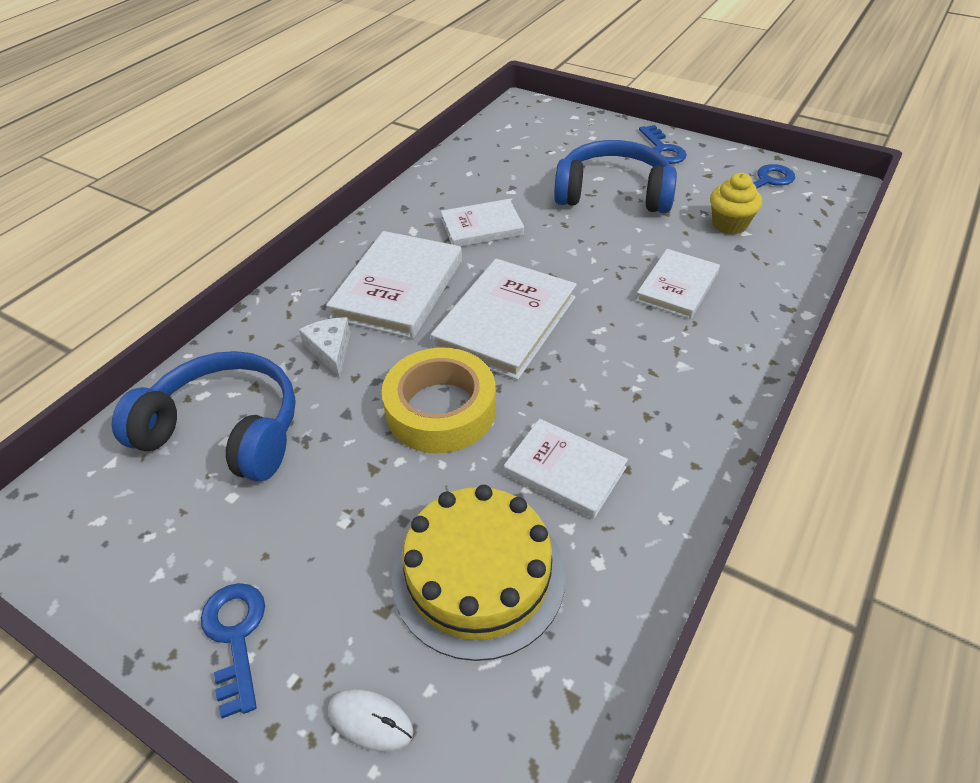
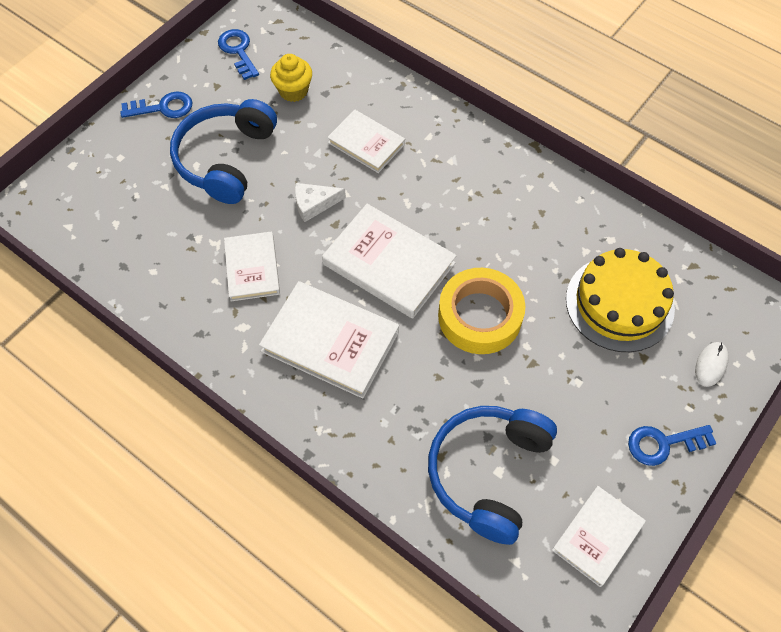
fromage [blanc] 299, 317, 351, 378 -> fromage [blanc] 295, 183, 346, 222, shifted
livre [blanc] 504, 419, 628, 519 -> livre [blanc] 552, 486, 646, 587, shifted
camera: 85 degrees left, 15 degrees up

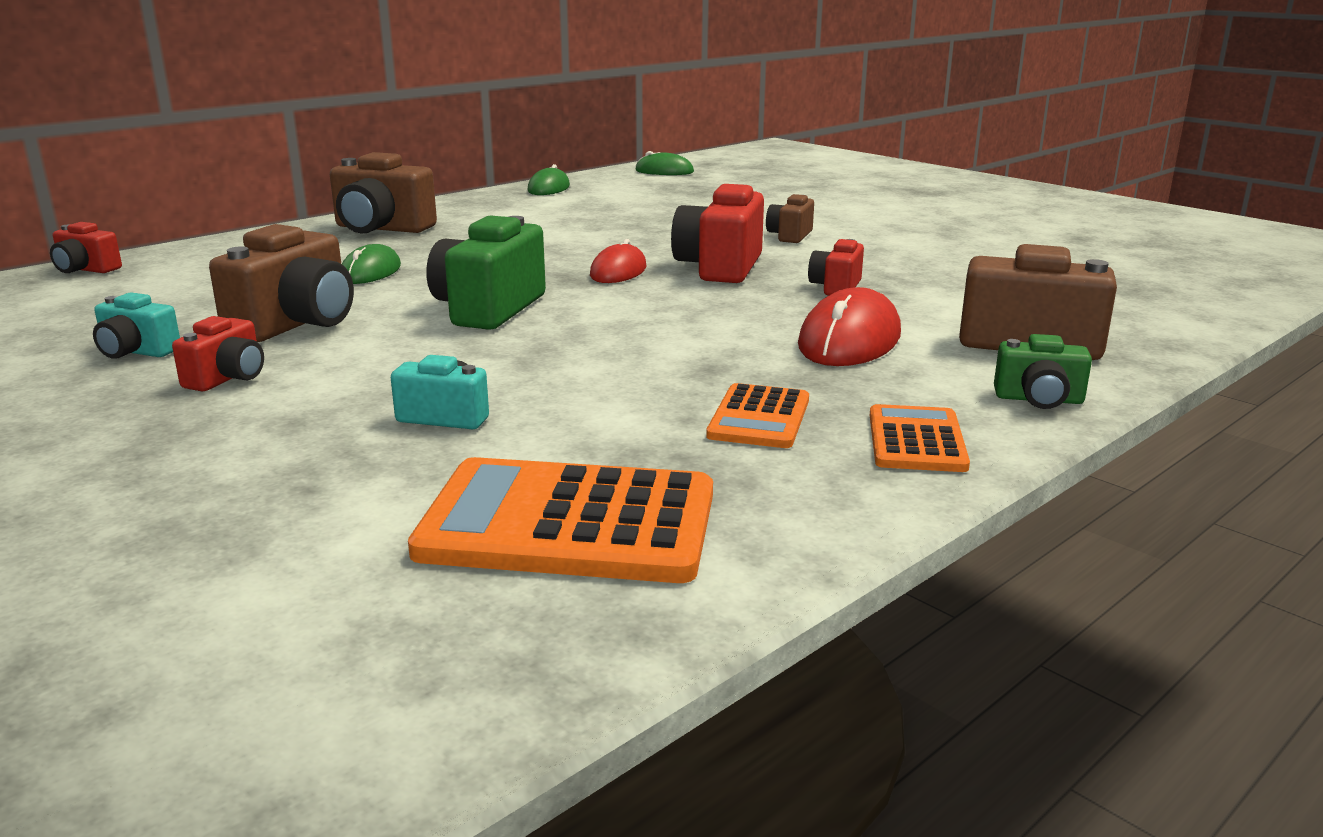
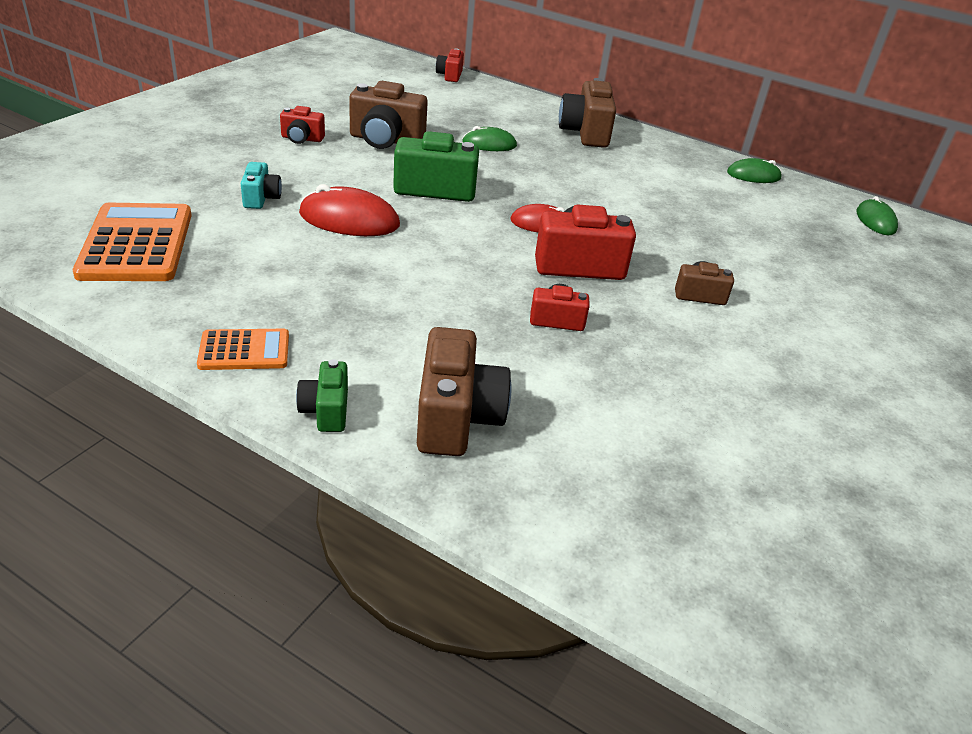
appareil photo [turquoise] 93, 292, 180, 359 -> none
calculatrice [orange] 706, 383, 809, 448 -> none
souris [rouge] 798, 287, 901, 366 -> souris [rouge] 299, 184, 400, 236, shifted
camera: 70 degrees right, 15 degrees up

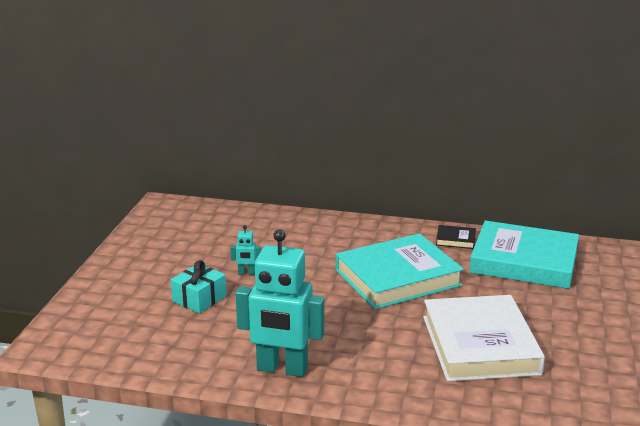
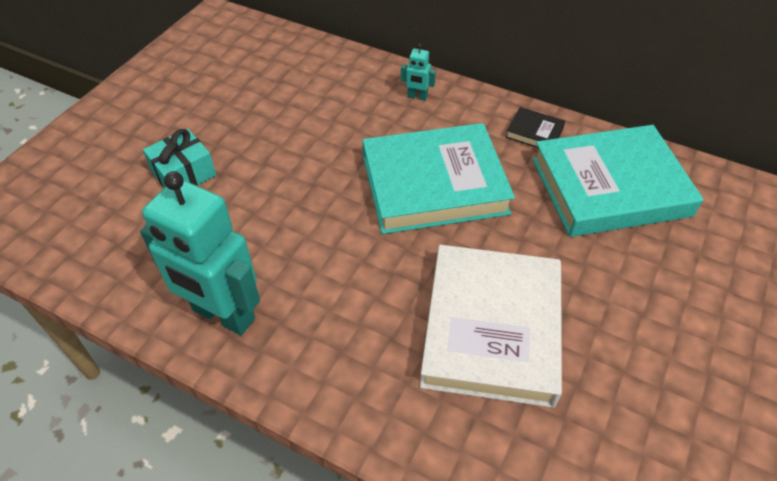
robot [turquoise] 231, 225, 261, 275 -> robot [turquoise] 401, 44, 436, 101, shifted
livre [turquoise] 469, 221, 579, 289 -> livre [turquoise] 532, 125, 704, 237, 45 degrees counterclockwise
camera: 15 degrees right, 25 degrees up

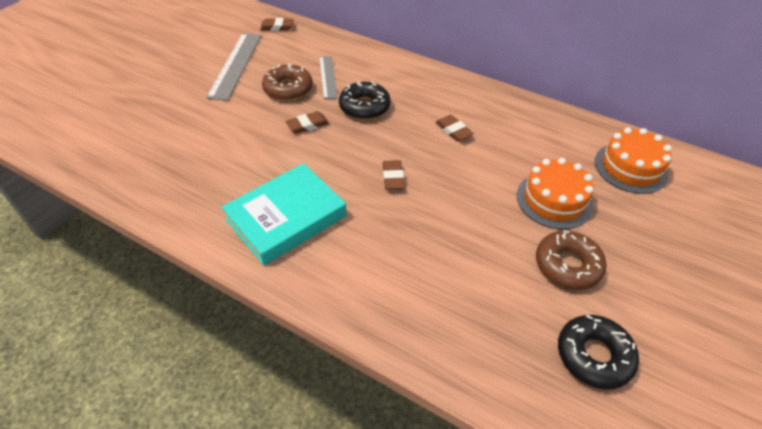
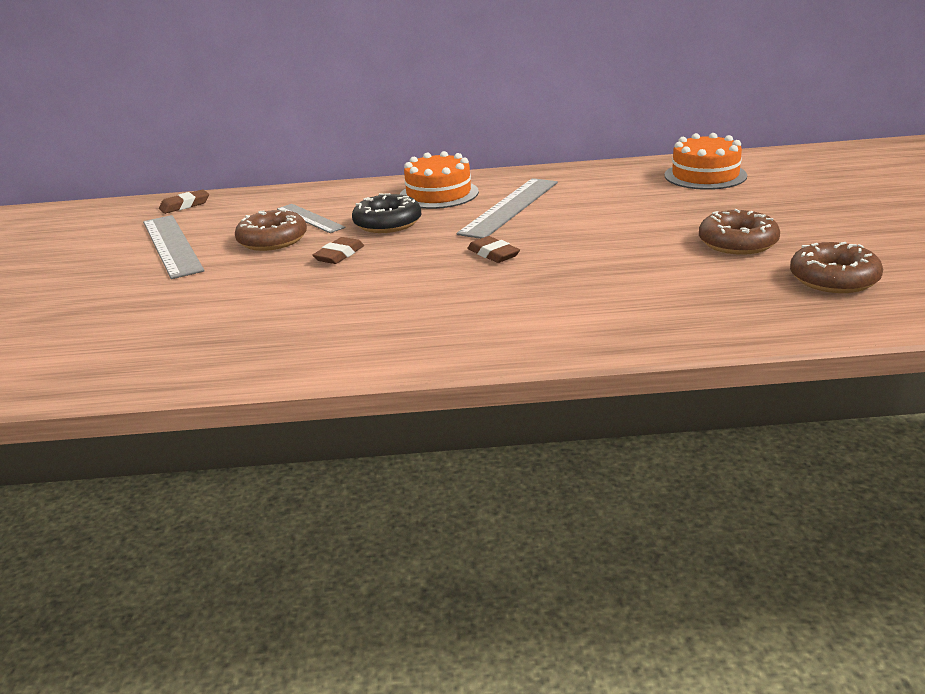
livre [turquoise] 221, 163, 347, 266 -> none
gomme [marron] 435, 115, 474, 142 -> règle [gris] 457, 178, 558, 239
gâteau [orange] 517, 158, 594, 229 -> gâteau [orange] 399, 151, 479, 209, shifted
beignet [noir] 558, 315, 639, 389 -> beignet [marron] 790, 242, 883, 293
camera: 30 degrees left, 20 degrees down

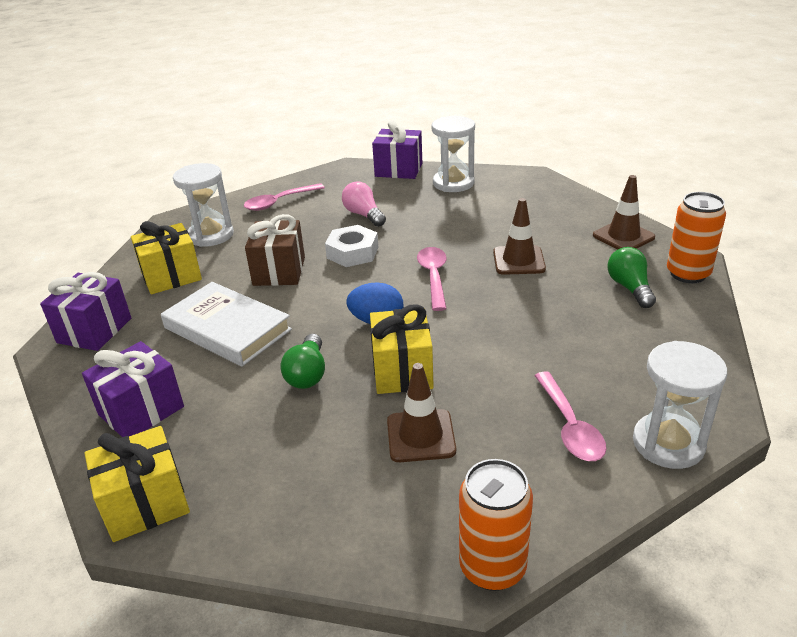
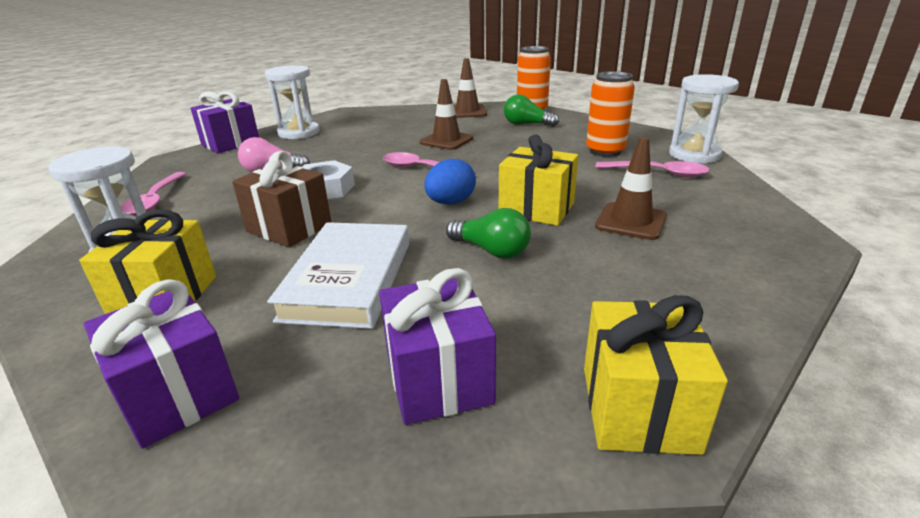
livre [blanc] 161, 282, 292, 367 -> livre [blanc] 267, 222, 409, 329, 60 degrees counterclockwise
canette [orange] 459, 459, 533, 591 -> canette [orange] 586, 71, 635, 157, shifted
camera: 60 degrees left, 5 degrees down

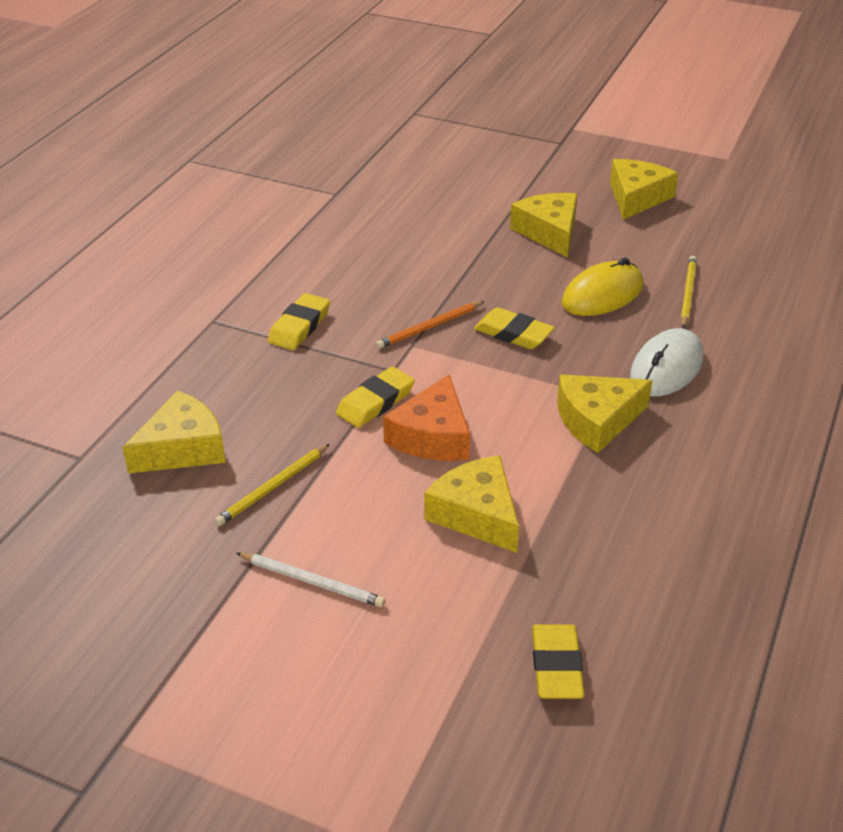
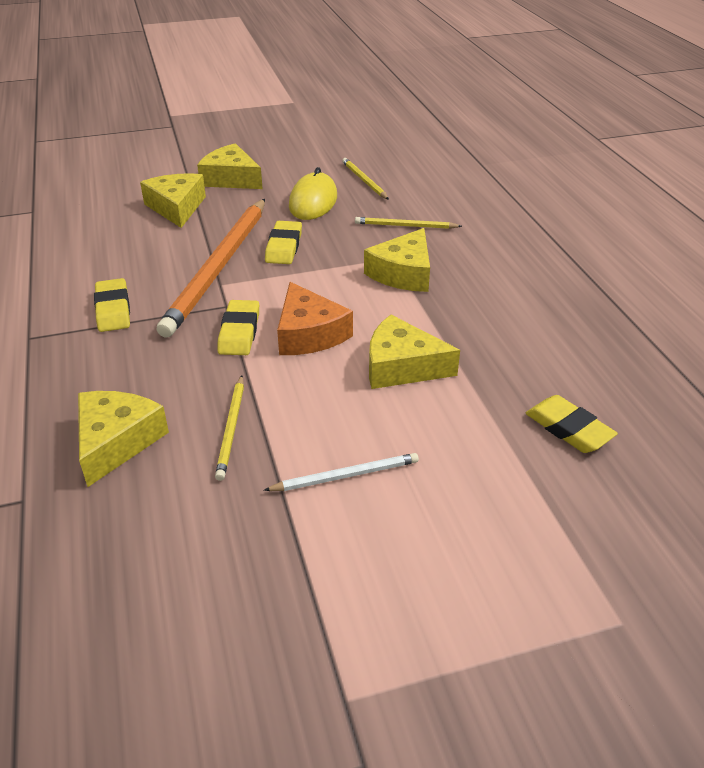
crayon [orange] 376, 301, 485, 349 -> crayon [orange] 157, 199, 265, 338, x2.23
gomme [jaune] 474, 307, 555, 349 -> gomme [jaune] 265, 221, 302, 264, 75 degrees counterclockwise
fromage [jaune] 610, 159, 678, 220 -> fromage [jaune] 140, 173, 206, 228, shifted
souris [blanc] 630, 328, 703, 396 -> crayon [jaune] 355, 217, 462, 229
camera: 40 degrees left, 0 degrees up

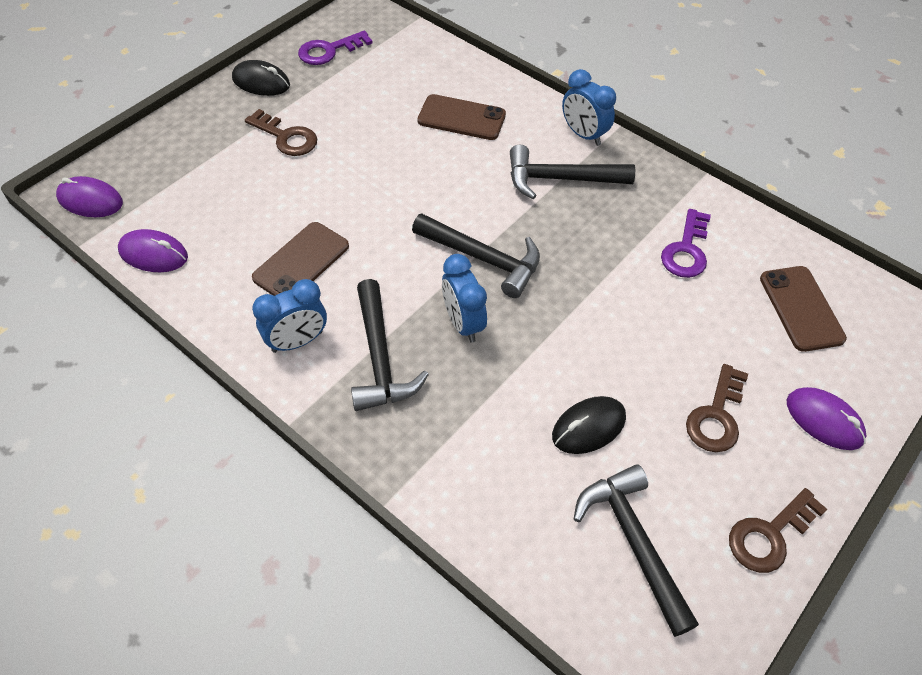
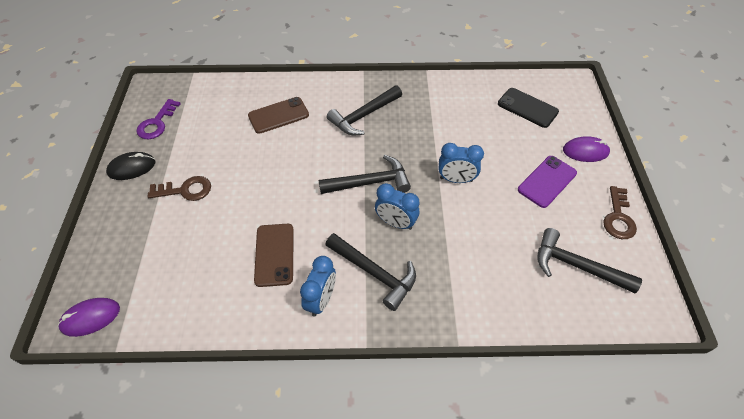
souris [violet] 118, 229, 188, 272 -> none
souris [noir] 552, 396, 626, 454 -> none
réveil [bleu] 562, 69, 616, 146 -> réveil [bleu] 439, 143, 484, 183, shifted
clé [violet] 661, 209, 711, 278 -> none
clé [marron] 686, 364, 748, 452 -> téléphone [violet] 518, 156, 577, 208
téléphone [marron] 760, 266, 847, 352 -> téléphone [noir] 498, 88, 559, 128
camera: 40 degrees left, 0 degrees up

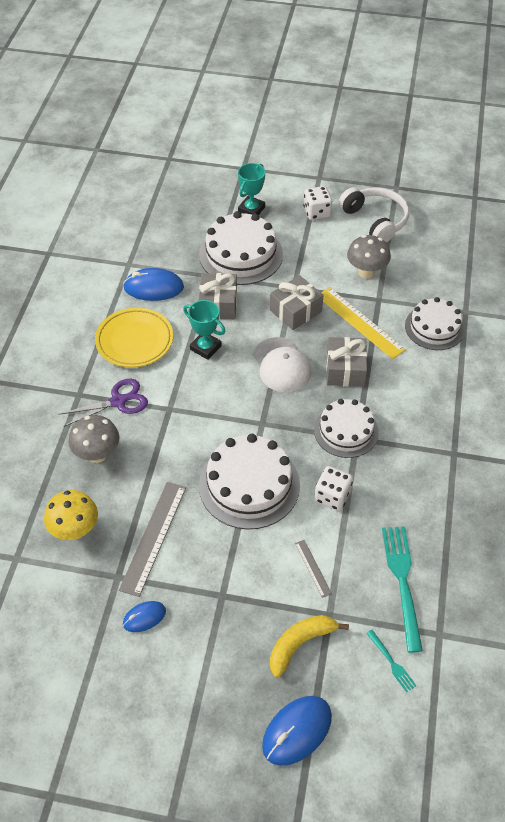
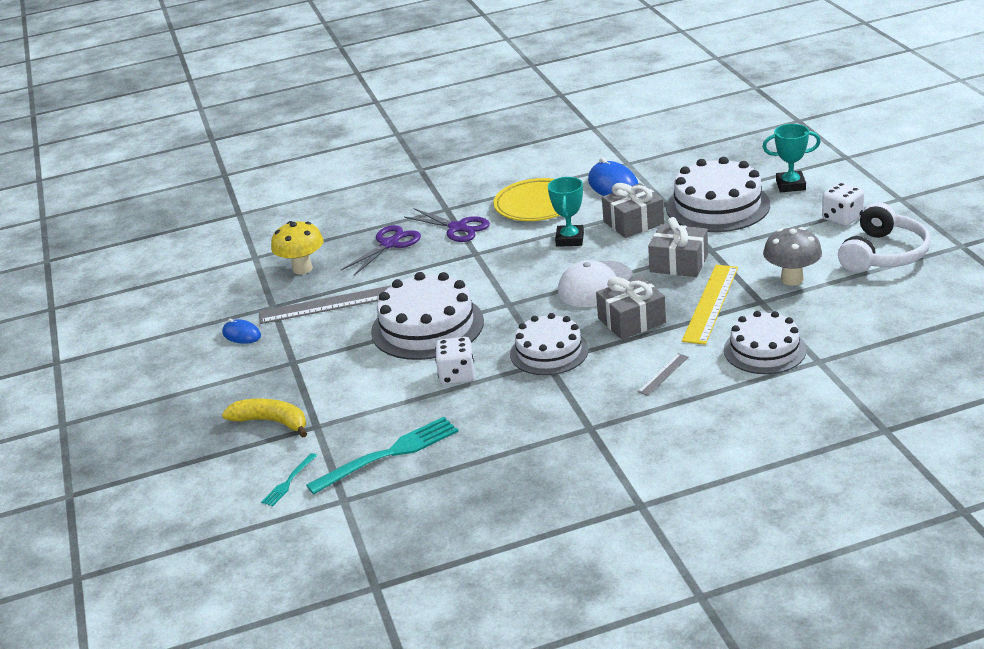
champignon [gris] 68, 415, 120, 463 -> ciseaux [violet] 341, 225, 421, 275
souris [bleu] 262, 696, 332, 766 -> none
règle [gris] 295, 540, 332, 598 -> règle [gris] 638, 353, 688, 396, shifted
camera: 65 degrees right, 20 degrees down

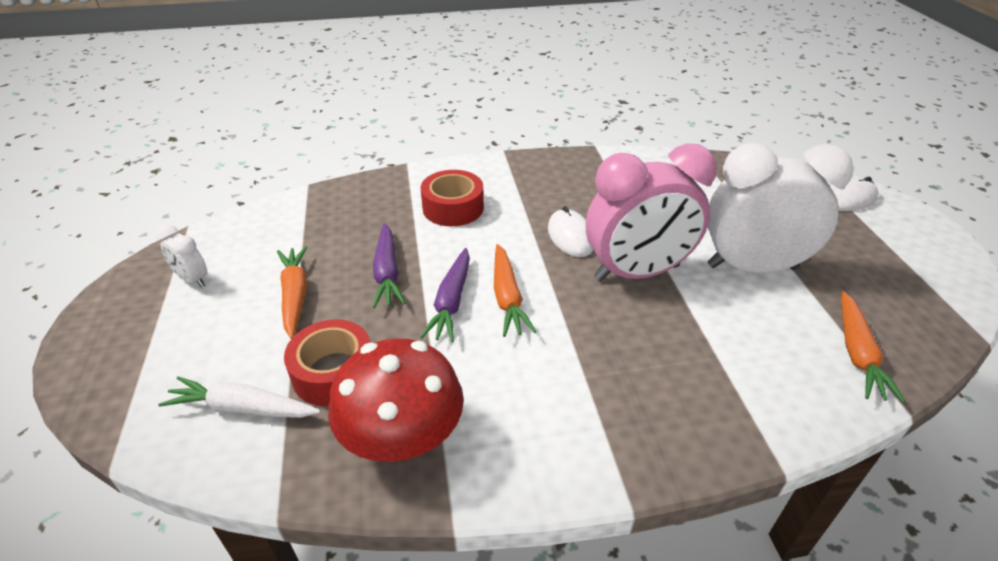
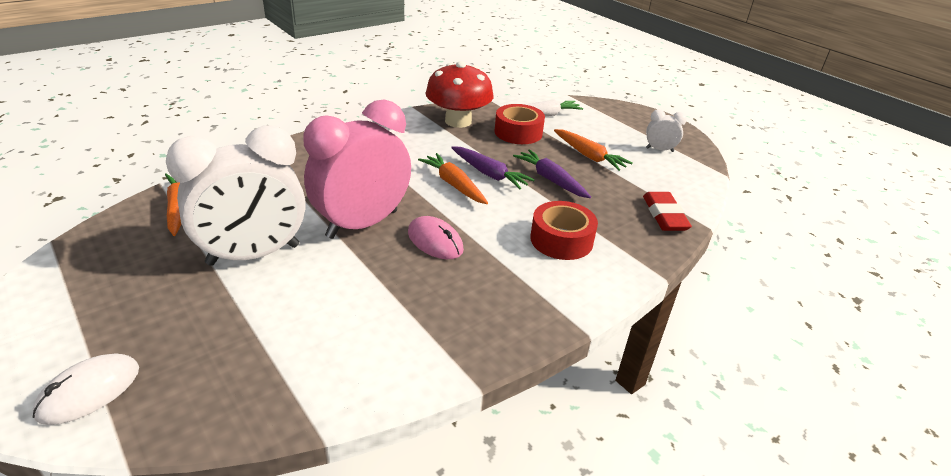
carotte [violet] 420, 248, 470, 342 -> carotte [violet] 451, 146, 535, 189, 150 degrees clockwise
souris [blanc] 548, 206, 593, 257 -> souris [rose] 408, 216, 464, 259
none -> gomme [rouge] 643, 192, 692, 231
camera: 150 degrees right, 5 degrees down

